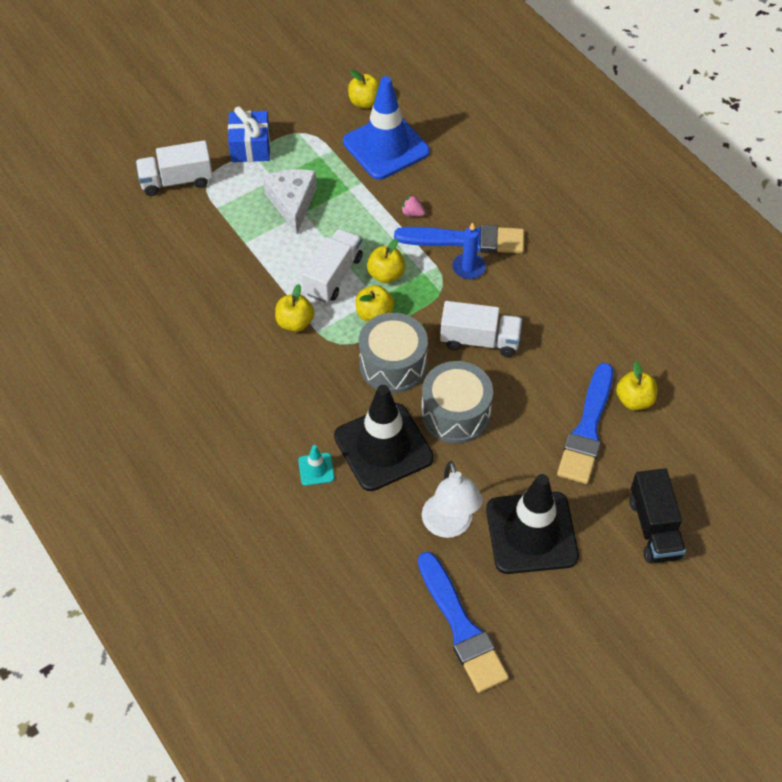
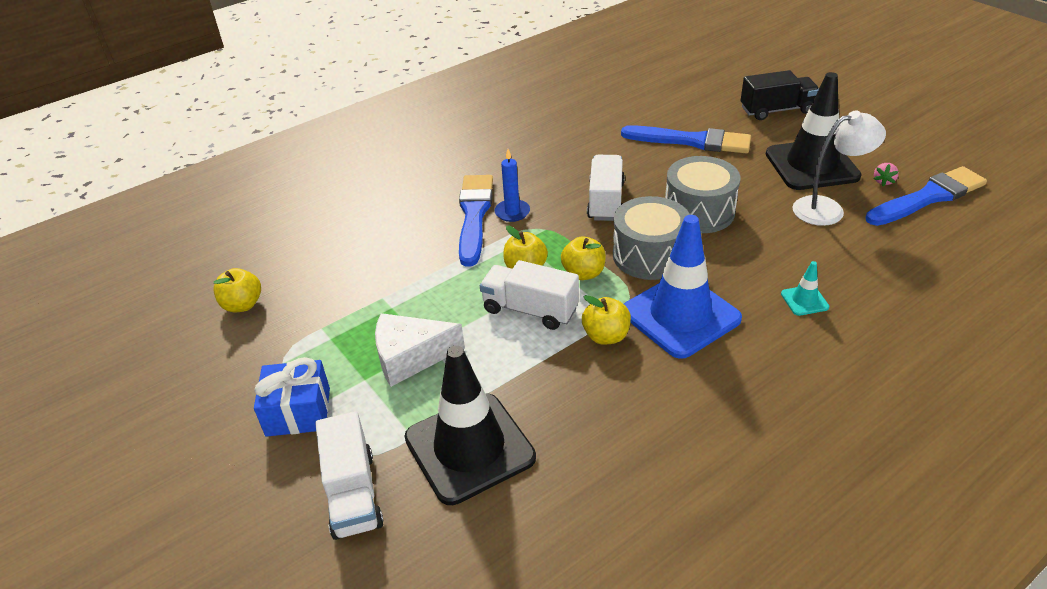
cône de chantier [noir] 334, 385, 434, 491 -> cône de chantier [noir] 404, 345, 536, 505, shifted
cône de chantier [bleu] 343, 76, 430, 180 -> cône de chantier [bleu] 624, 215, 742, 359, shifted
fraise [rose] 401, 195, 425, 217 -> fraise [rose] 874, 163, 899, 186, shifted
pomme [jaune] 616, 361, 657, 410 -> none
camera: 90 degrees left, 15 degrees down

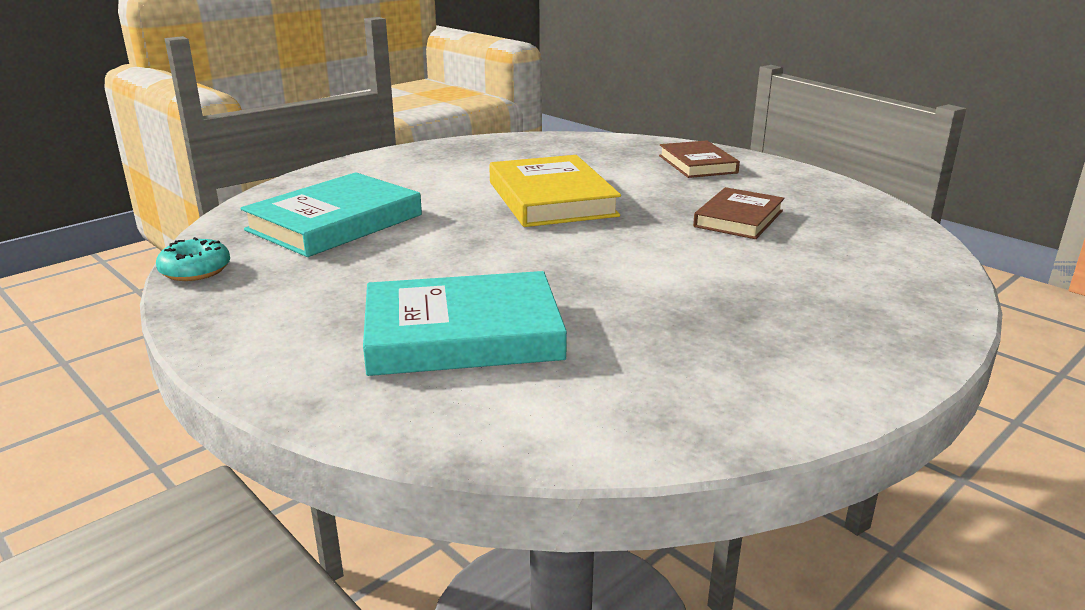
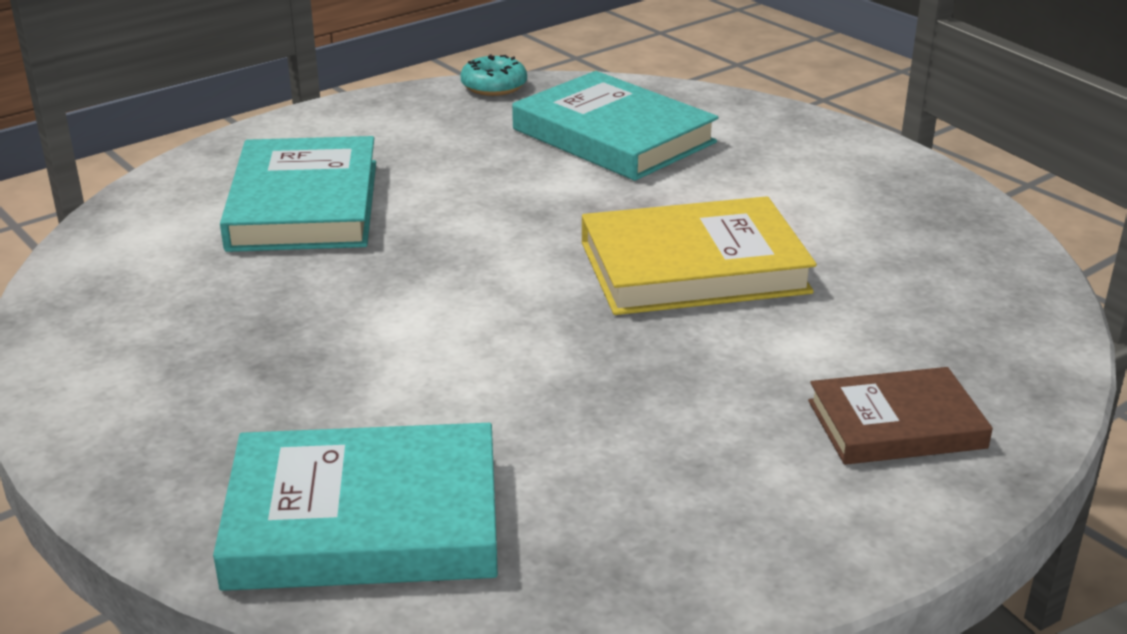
livre [marron] 693, 187, 785, 239 -> none
none -> livre [turquoise] 213, 423, 498, 591
camera: 95 degrees right, 5 degrees up

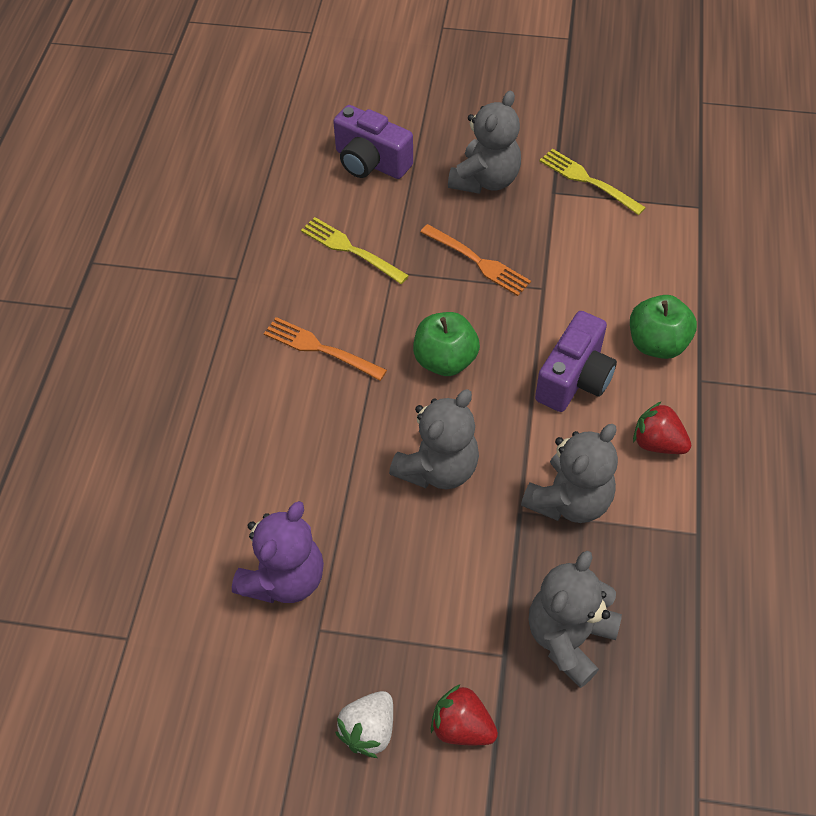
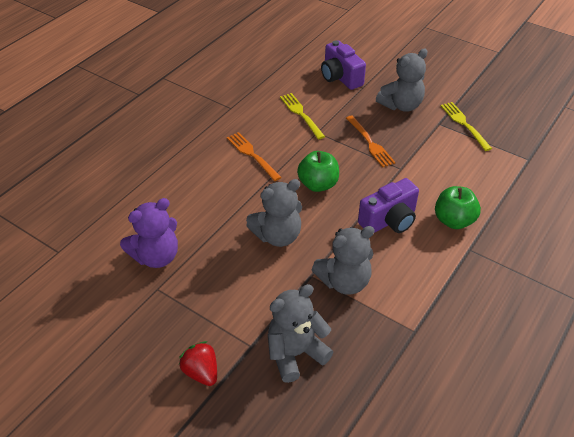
fraise [blanc] 335, 691, 393, 758 -> none
fraise [rouge] 633, 401, 691, 454 -> none
camera: 25 degrees right, 10 degrees down

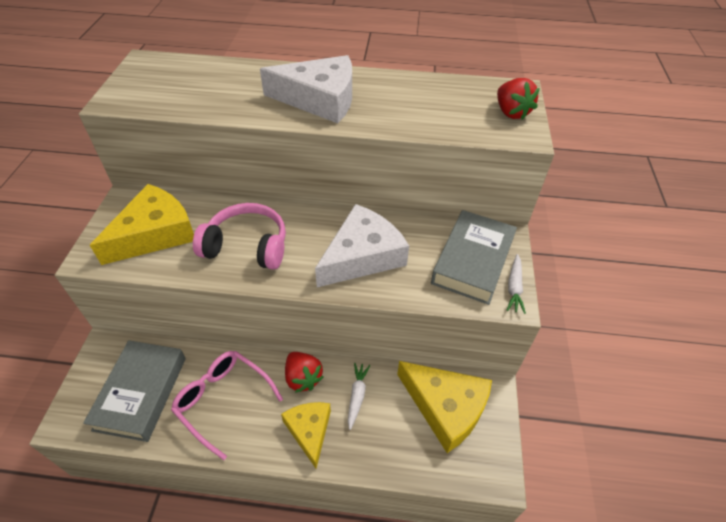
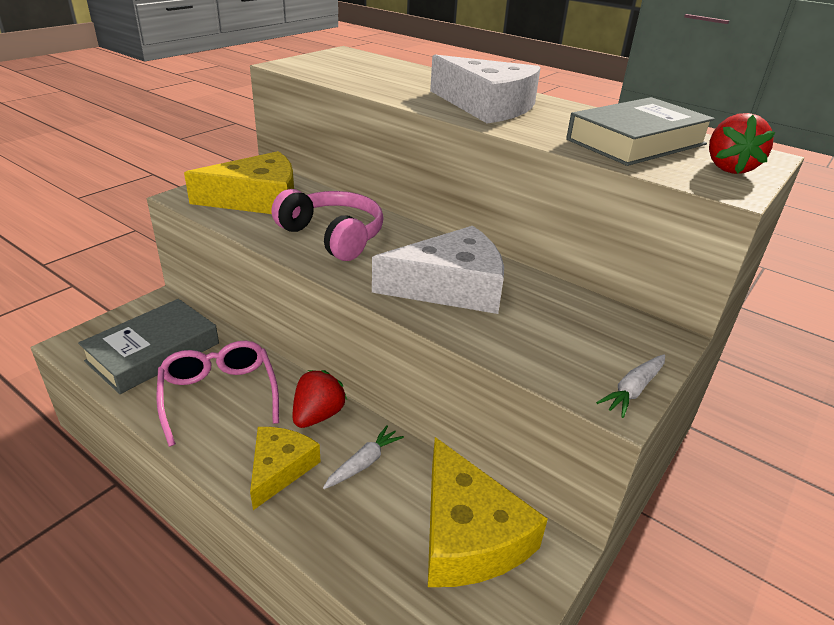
fraise [rouge] 285, 352, 323, 393 -> fraise [rouge] 293, 370, 347, 428, 150 degrees counterclockwise
livre [gris] 431, 210, 517, 305 -> livre [gris] 566, 97, 715, 166, shifted
camera: 30 degrees right, 15 degrees down

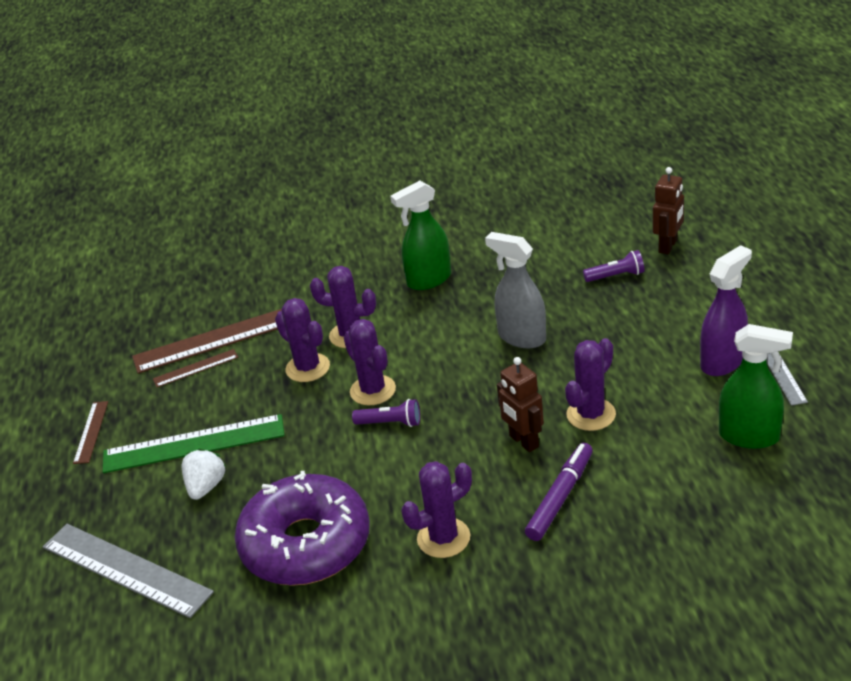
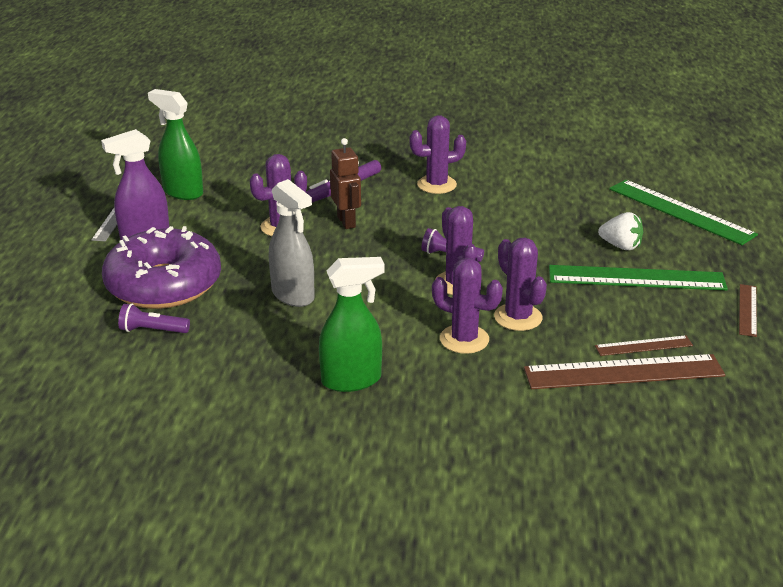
règle [gris] 43, 524, 214, 618 -> règle [vert] 609, 180, 758, 245
fraise [blanc] 182, 448, 225, 500 -> fraise [blanc] 598, 212, 643, 250, 90 degrees counterclockwise
beignet [violet] 235, 471, 370, 586 -> beignet [violet] 102, 226, 221, 309, shifted
robot [marron] 653, 167, 684, 254 -> none
camera: 170 degrees left, 5 degrees down

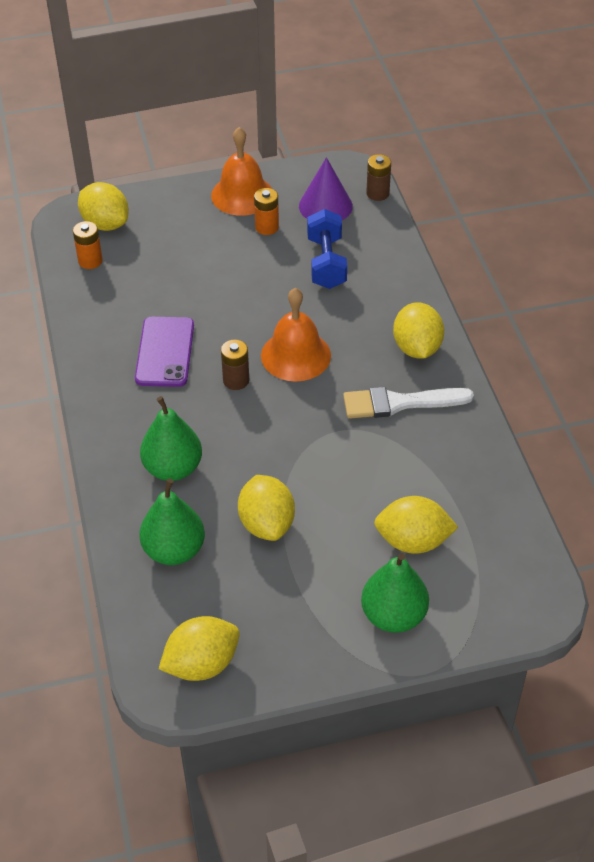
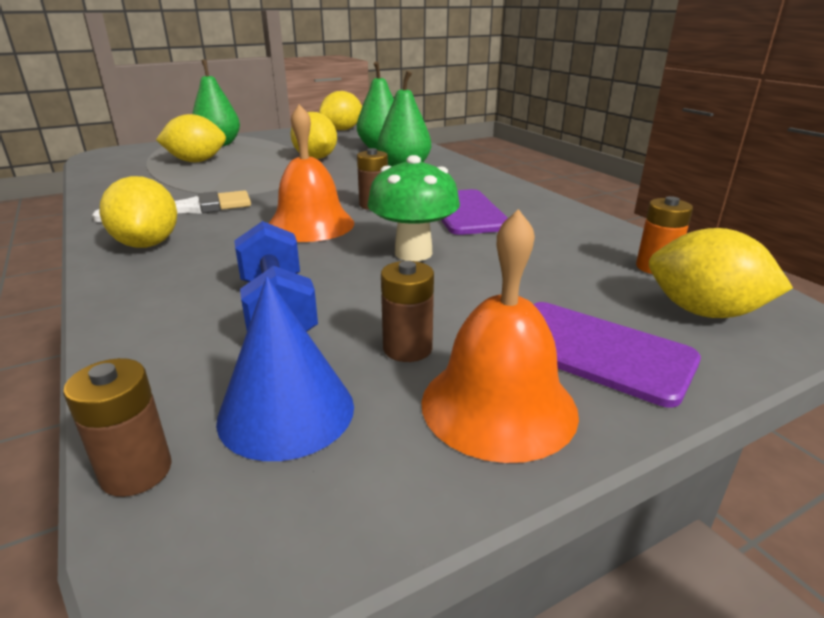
pile [orange] 254, 188, 279, 235 -> pile [marron] 381, 261, 434, 362
cône [violet] 299, 157, 353, 220 -> cône [bleu] 216, 276, 354, 461
none -> champignon [vert] 368, 155, 460, 261
none -> téléphone [violet] 533, 302, 701, 408
camera: 165 degrees right, 20 degrees down

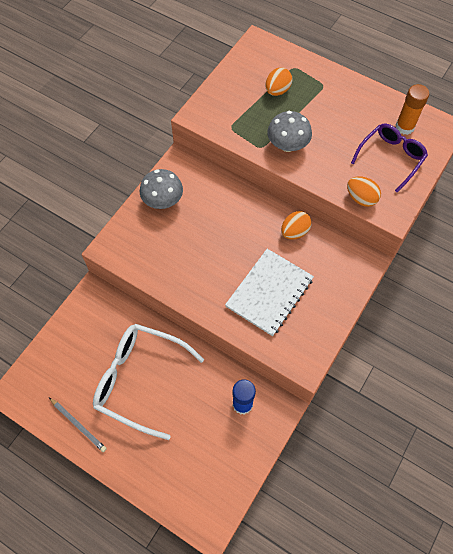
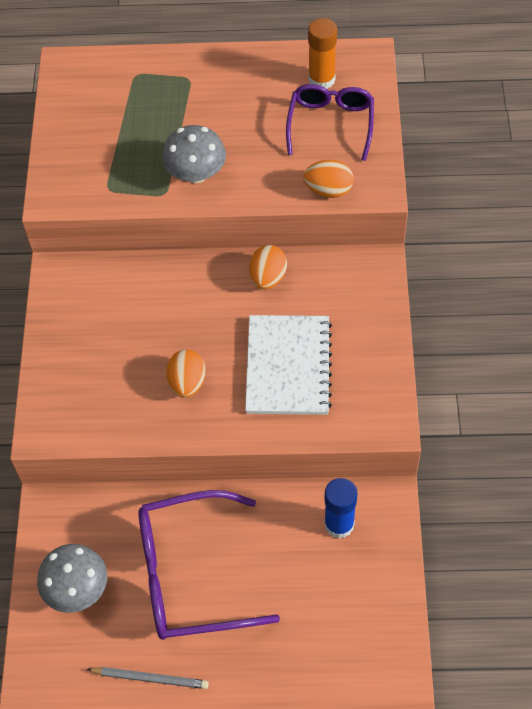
lunettes [blanc] 93, 324, 204, 440 -> lunettes [violet] 138, 490, 280, 640
champignon [gris] 140, 169, 183, 209 -> champignon [gris] 37, 544, 107, 613, shifted
œuf [orange] 266, 68, 292, 96 -> œuf [orange] 166, 349, 206, 398, shifted
camera: 30 degrees left, 5 degrees down

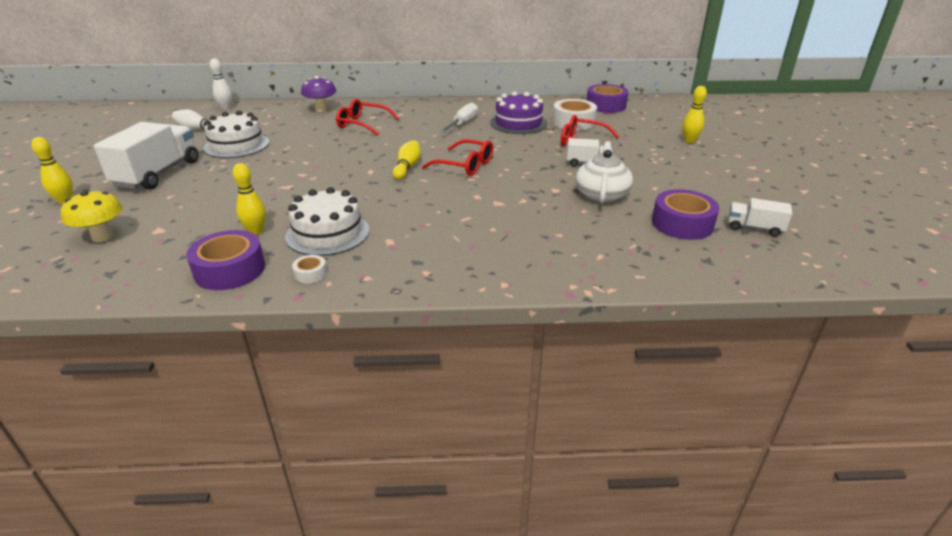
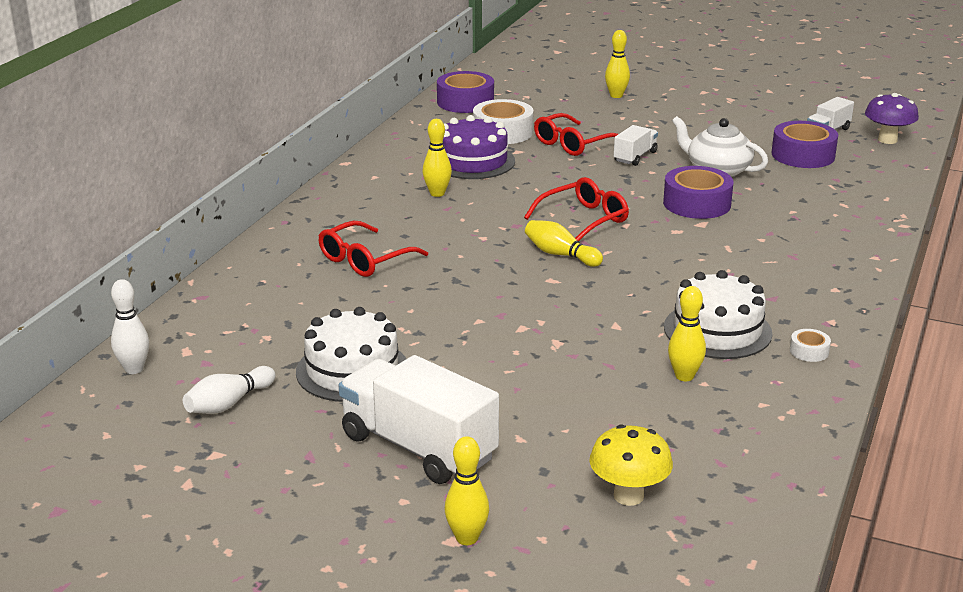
ruban adhésif [violet] 186, 230, 265, 290 -> ruban adhésif [violet] 663, 166, 733, 219, shifted
champignon [violet] 301, 76, 336, 112 -> champignon [violet] 865, 93, 919, 144, shifted
tournevis [blanc] 440, 103, 478, 132 -> quille [jaune] 422, 119, 452, 197
camera: 65 degrees left, 5 degrees down

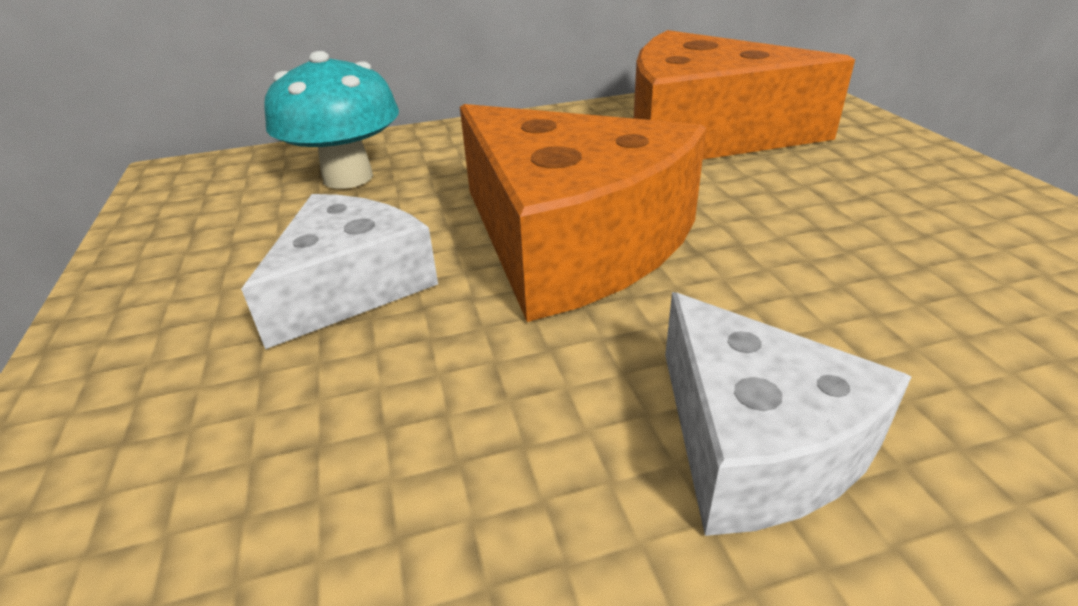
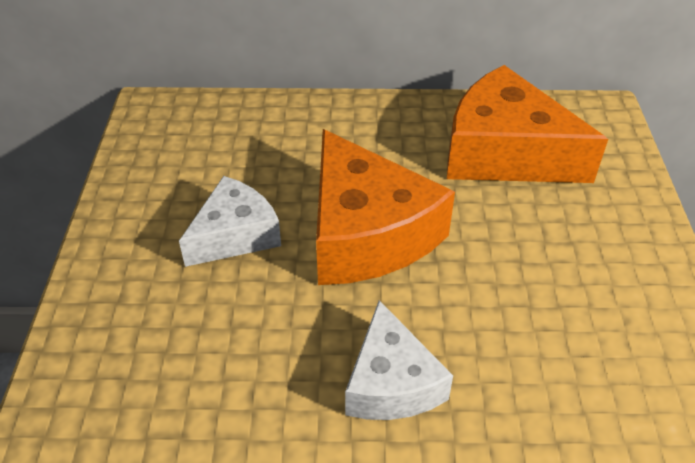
champignon [turquoise] 264, 51, 399, 189 -> none
camera: 15 degrees right, 10 degrees up

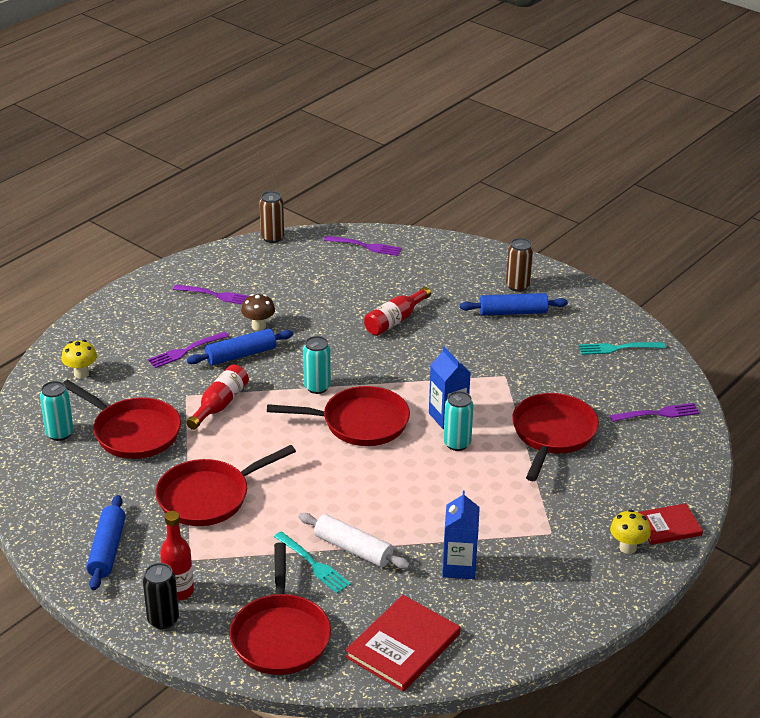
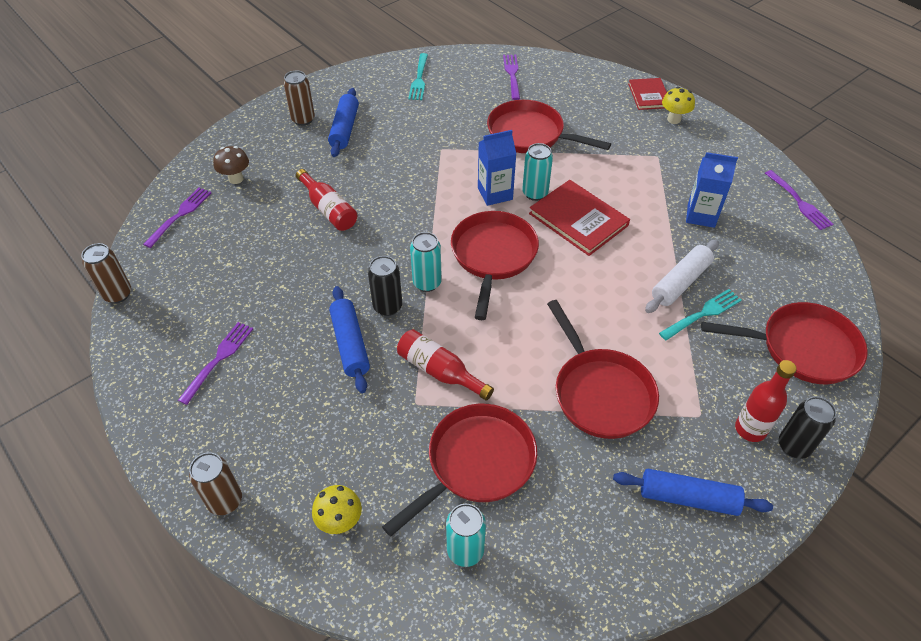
fourchette [violet] 148, 332, 229, 368 -> fourchette [violet] 765, 170, 833, 230, shifted
champignon [marron] 241, 294, 275, 331 -> champignon [marron] 213, 146, 249, 184, shifted
livre [rouge] 345, 595, 460, 692 -> livre [rouge] 529, 180, 630, 256, shifted
none -> canette [marron] 189, 452, 242, 515
none -> canette [noir] 368, 256, 402, 316
camera: 80 degrees left, 15 degrees up

